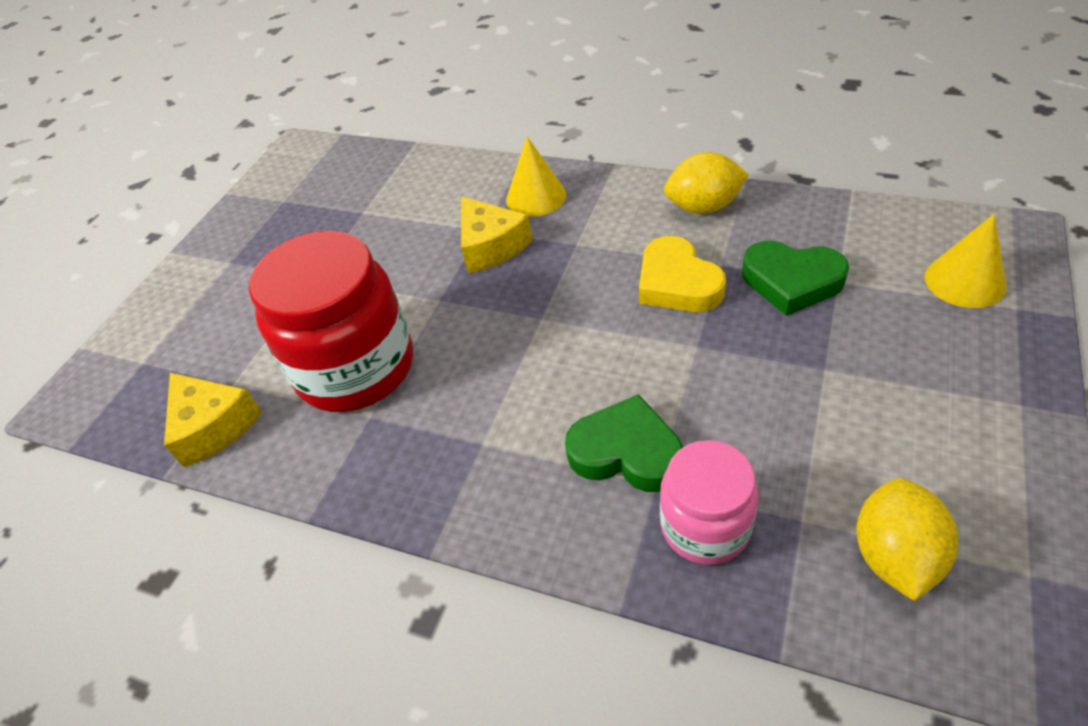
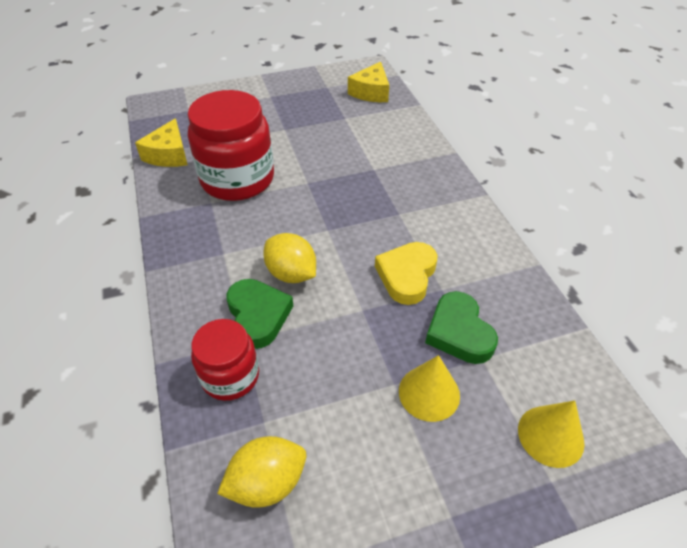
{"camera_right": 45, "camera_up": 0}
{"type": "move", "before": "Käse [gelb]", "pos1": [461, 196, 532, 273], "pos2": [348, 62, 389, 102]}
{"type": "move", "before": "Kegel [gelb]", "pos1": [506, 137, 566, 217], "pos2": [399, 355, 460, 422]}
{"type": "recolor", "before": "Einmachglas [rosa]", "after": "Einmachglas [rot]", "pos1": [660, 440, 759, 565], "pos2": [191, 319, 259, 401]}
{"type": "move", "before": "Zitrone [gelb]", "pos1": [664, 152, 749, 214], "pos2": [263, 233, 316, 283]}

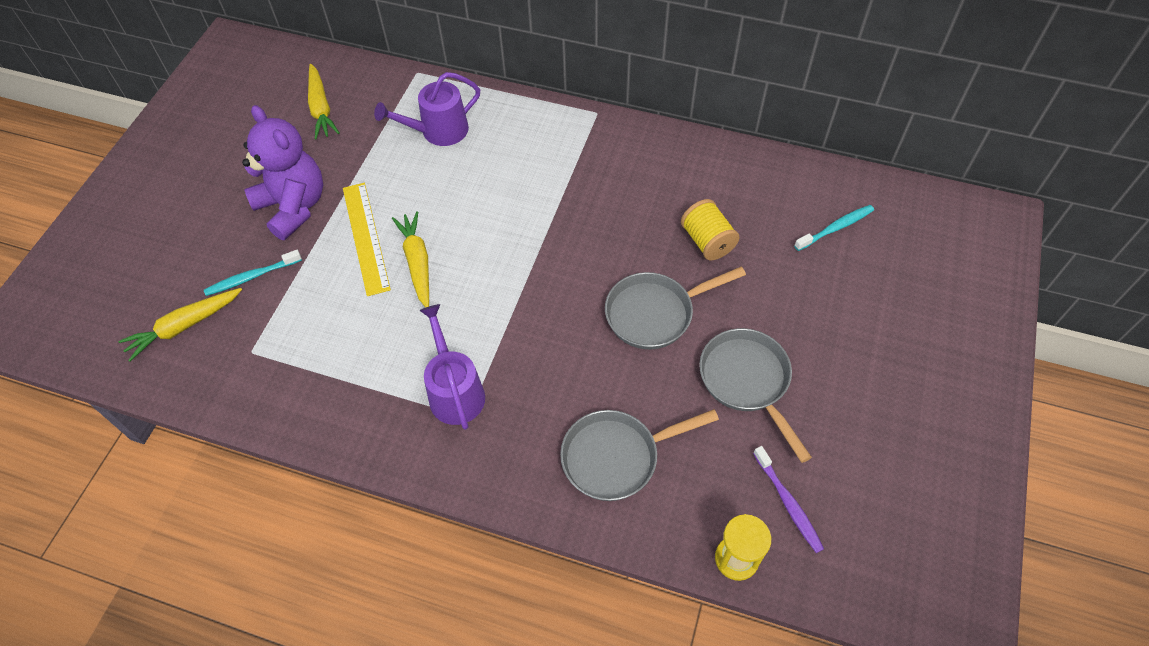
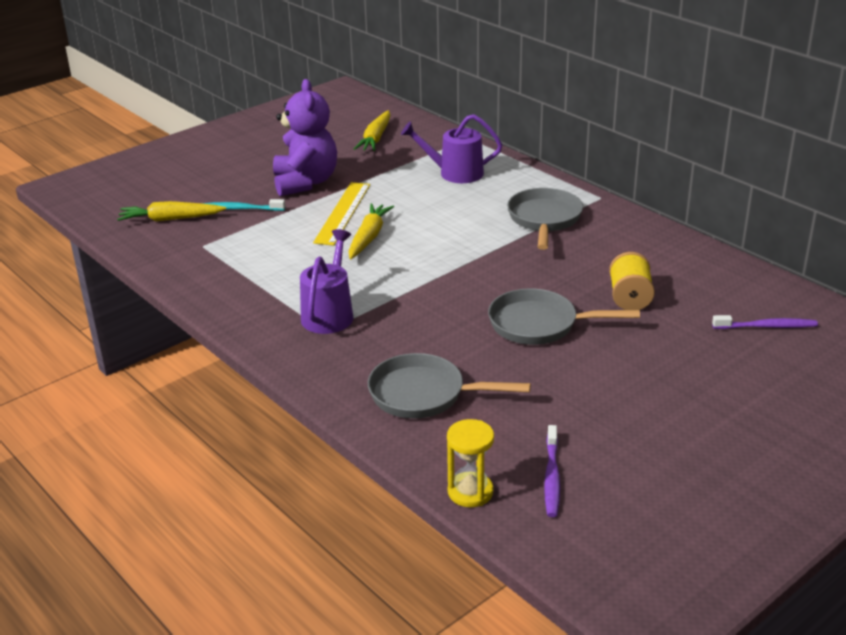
{"camera_right": 30, "camera_up": -25}
{"type": "move", "before": "Pfanne [grau]", "pos1": [699, 328, 812, 463], "pos2": [507, 188, 583, 250]}
{"type": "recolor", "before": "Zahnbürste [türkis]", "after": "Zahnbürste [lila]", "pos1": [794, 205, 874, 251], "pos2": [712, 315, 818, 329]}

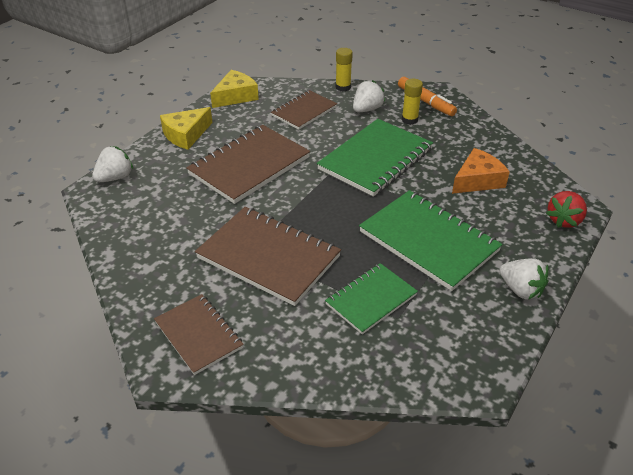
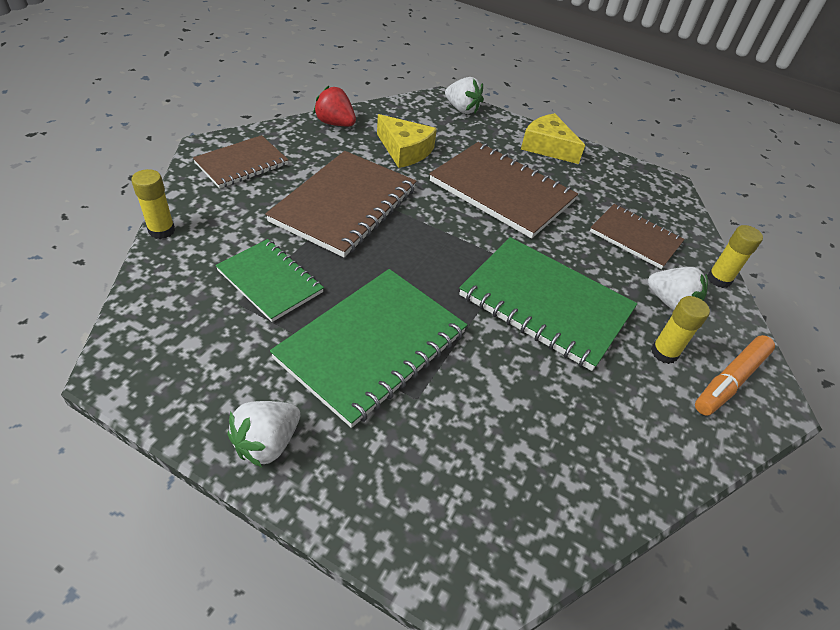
{"camera_right": 80, "camera_up": 5}
{"type": "move", "before": "Käse [gelb]", "pos1": [210, 70, 259, 108], "pos2": [377, 114, 437, 168]}
{"type": "delete", "before": "Käse [orange]", "pos1": [452, 148, 510, 194]}
{"type": "move", "before": "Erdbeere [rot]", "pos1": [546, 191, 587, 228], "pos2": [313, 86, 356, 126]}
{"type": "insert", "after": "Klebestift [gelb]", "pos2": [131, 169, 175, 239]}

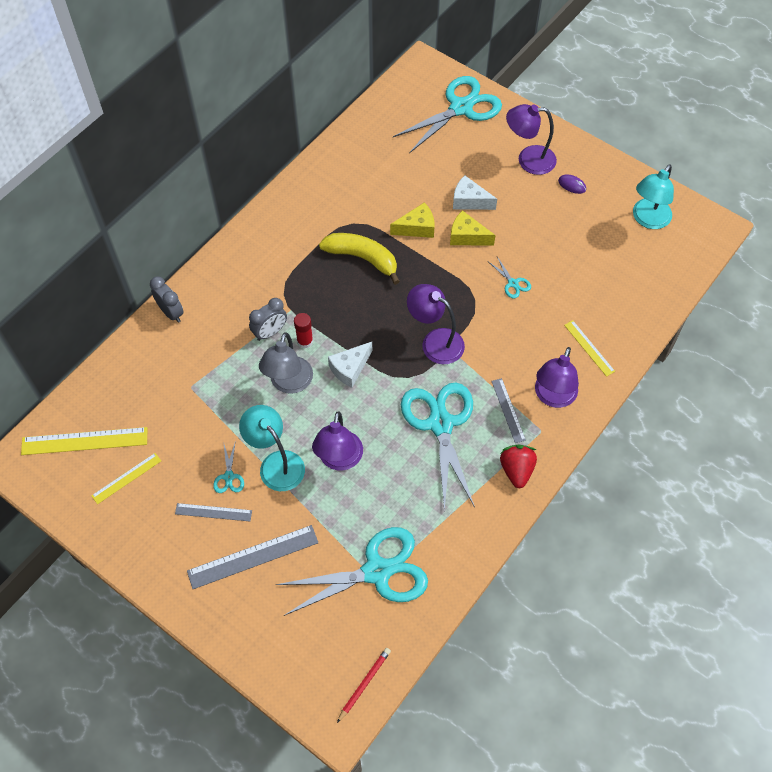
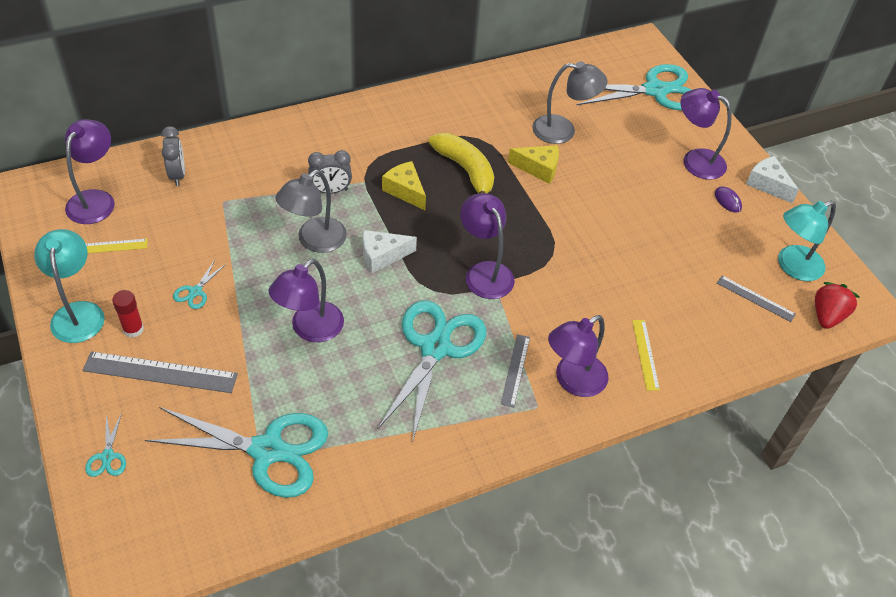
{"camera_right": 25, "camera_up": -10}
{"type": "replace", "before": "Lineal [gelb]", "after": "Lampe [lila]", "pos1": [21, 427, 147, 455], "pos2": [65, 119, 115, 224]}
{"type": "move", "before": "Wecker [grau]", "pos1": [150, 277, 184, 323], "pos2": [161, 126, 185, 186]}
{"type": "move", "before": "Lineal [grau]", "pos1": [175, 503, 252, 521], "pos2": [717, 276, 796, 322]}
{"type": "move", "before": "Lampe [türkis]", "pos1": [239, 405, 305, 491], "pos2": [34, 229, 105, 343]}
{"type": "move", "before": "Klebestift [rot]", "pos1": [294, 313, 313, 349], "pos2": [112, 290, 144, 338]}
{"type": "delete", "before": "Bleistift [rot]", "pos1": [337, 648, 391, 723]}
{"type": "move", "before": "Käse [gelb]", "pos1": [450, 210, 496, 246], "pos2": [382, 161, 426, 210]}
{"type": "move", "before": "Käse [weiß]", "pos1": [453, 175, 497, 210], "pos2": [746, 156, 799, 203]}
{"type": "move", "before": "Schere [türkis]", "pos1": [489, 257, 531, 299], "pos2": [85, 413, 126, 477]}
{"type": "move", "before": "Erdbeere [rot]", "pos1": [500, 444, 537, 488], "pos2": [815, 282, 859, 329]}
{"type": "insert", "after": "Lampe [grau]", "pos2": [532, 61, 607, 144]}

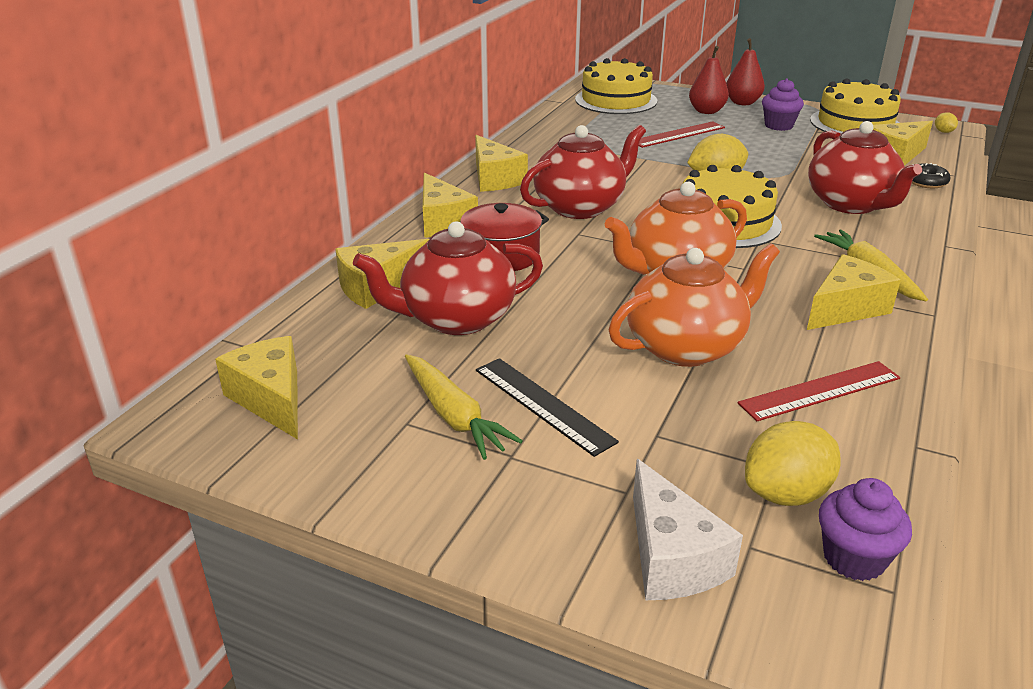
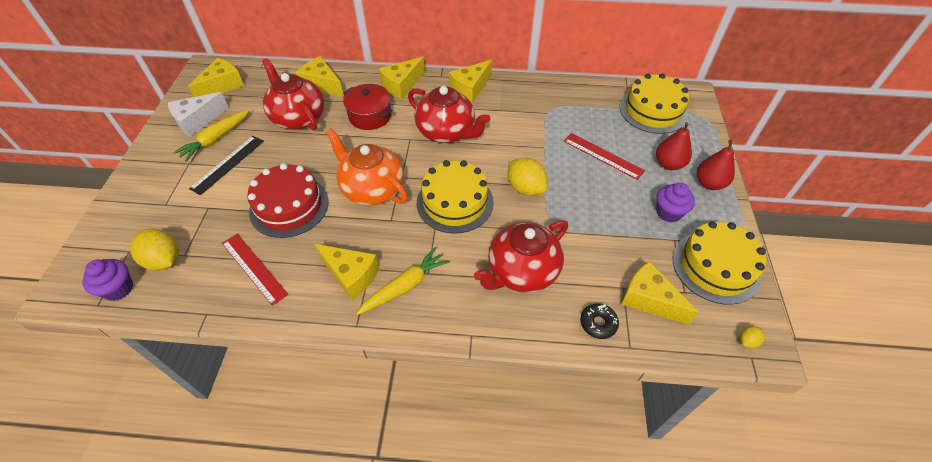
{"camera_right": 70, "camera_up": 20}
{"type": "replace", "before": "Teekanne [orange]", "after": "Kuchen [rot]", "pos1": [609, 244, 780, 367], "pos2": [247, 163, 329, 238]}
{"type": "move", "before": "Käse [weiß]", "pos1": [633, 459, 743, 600], "pos2": [168, 92, 229, 137]}

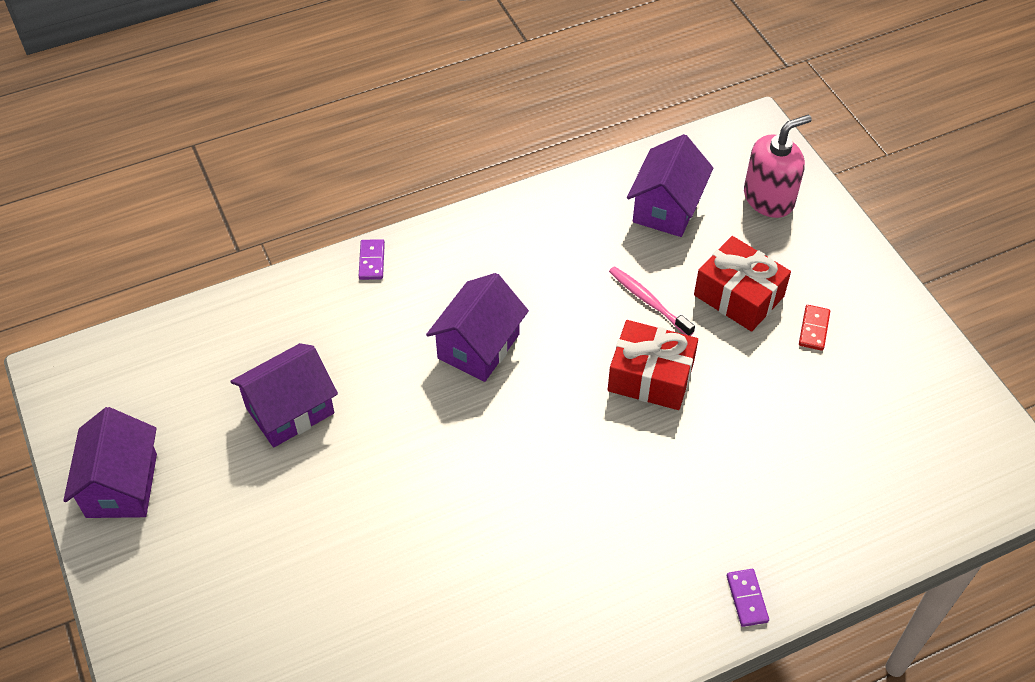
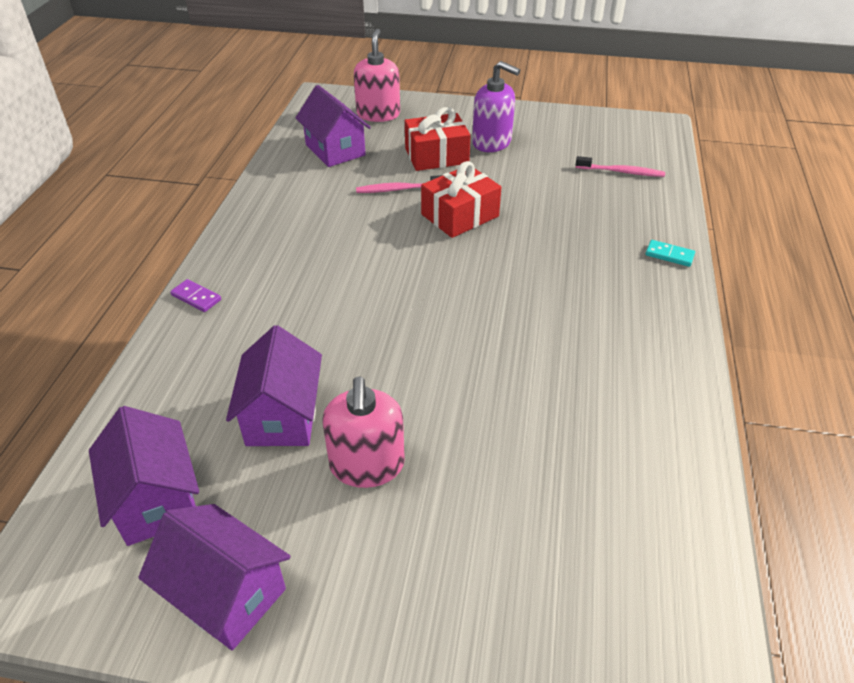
{"camera_right": -55, "camera_up": -10}
{"type": "move", "before": "Haus [lila]", "pos1": [426, 273, 529, 382], "pos2": [89, 406, 199, 546]}
{"type": "recolor", "before": "Dominostein [lila]", "after": "Dominostein [türkis]", "pos1": [727, 569, 769, 627], "pos2": [645, 240, 695, 267]}
{"type": "replace", "before": "Dominostein [rot]", "after": "Seifenspender [lila]", "pos1": [799, 305, 830, 351], "pos2": [472, 61, 520, 152]}
{"type": "insert", "after": "Seifenspender [rosa]", "pos2": [322, 376, 405, 488]}
{"type": "insert", "after": "Zahnbürste [rosa]", "pos2": [576, 156, 665, 177]}

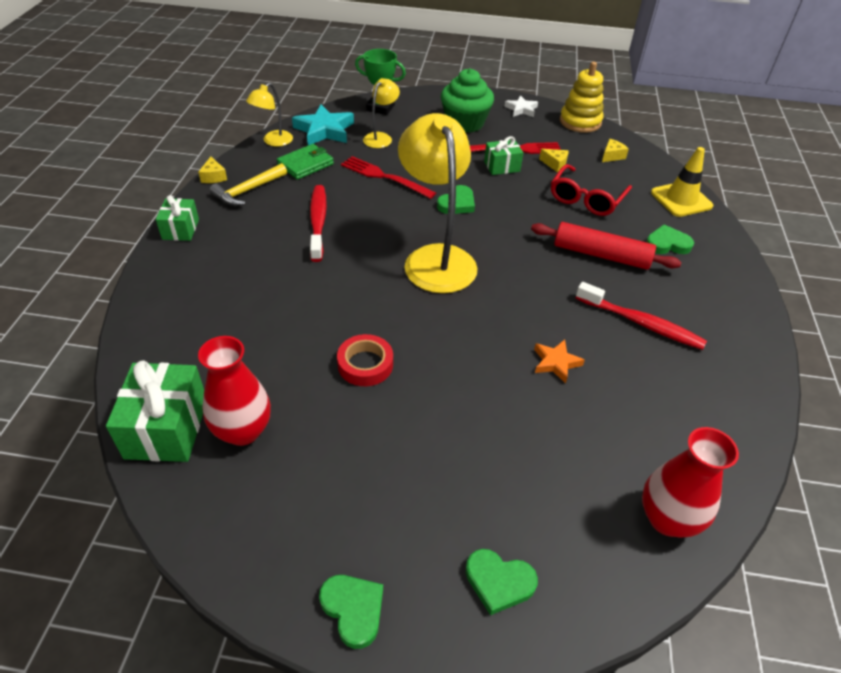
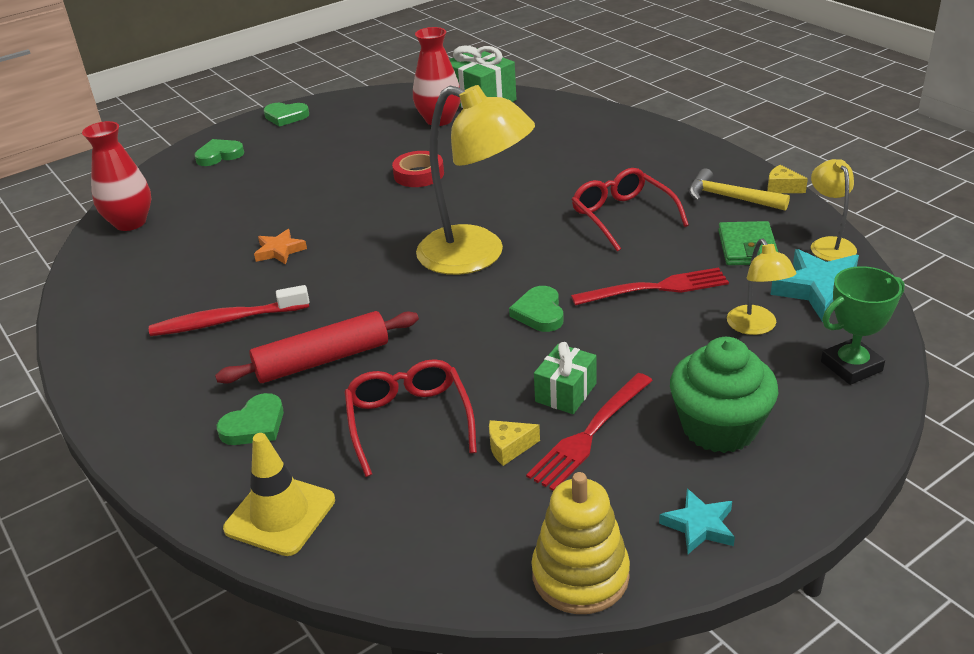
{"camera_right": 140, "camera_up": -10}
{"type": "delete", "before": "Geschenk [grün]", "pos1": [156, 195, 199, 241]}
{"type": "rotate", "before": "Hammer [gelb]", "pos1": [209, 163, 287, 206], "pos2": [689, 168, 790, 211], "turn": -60}
{"type": "replace", "before": "Zahnbürste [rot]", "after": "Brille [rot]", "pos1": [310, 185, 327, 262], "pos2": [572, 168, 689, 252]}
{"type": "recolor", "before": "Stern [weiß]", "after": "Stern [türkis]", "pos1": [504, 95, 538, 117], "pos2": [659, 488, 735, 554]}
{"type": "delete", "before": "Käse [gelb]", "pos1": [602, 139, 629, 162]}

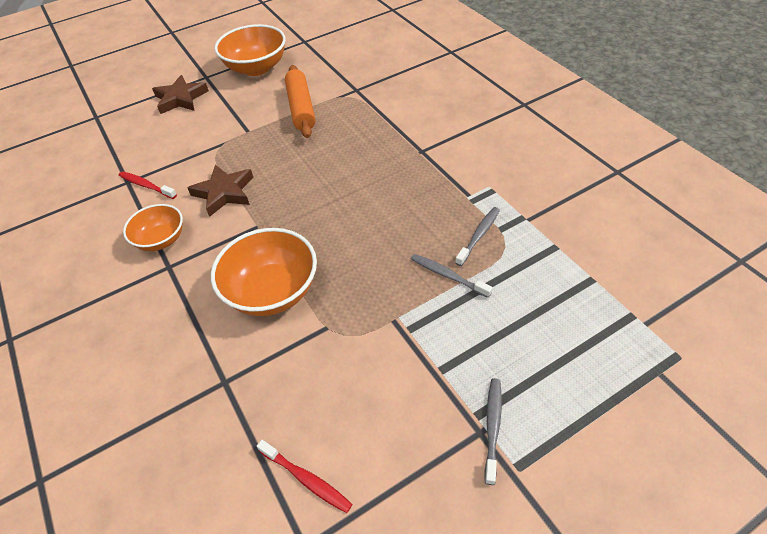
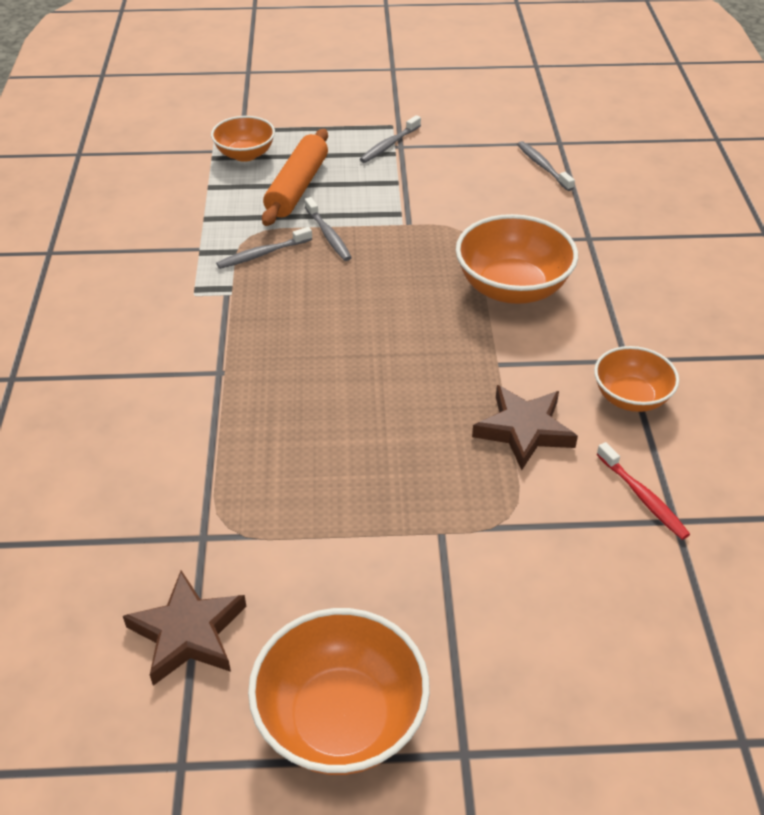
{"camera_right": -155, "camera_up": -5}
{"type": "move", "before": "Stern [braun]", "pos1": [152, 75, 209, 114], "pos2": [123, 571, 247, 686]}
{"type": "recolor", "before": "Zahnbürste [rot]", "after": "Zahnbürste [grau]", "pos1": [257, 440, 352, 513], "pos2": [517, 141, 575, 191]}
{"type": "move", "before": "Nudelholz [orange]", "pos1": [285, 65, 315, 138], "pos2": [262, 129, 328, 226]}
{"type": "insert", "after": "Schüssel [orange]", "pos2": [211, 116, 275, 162]}

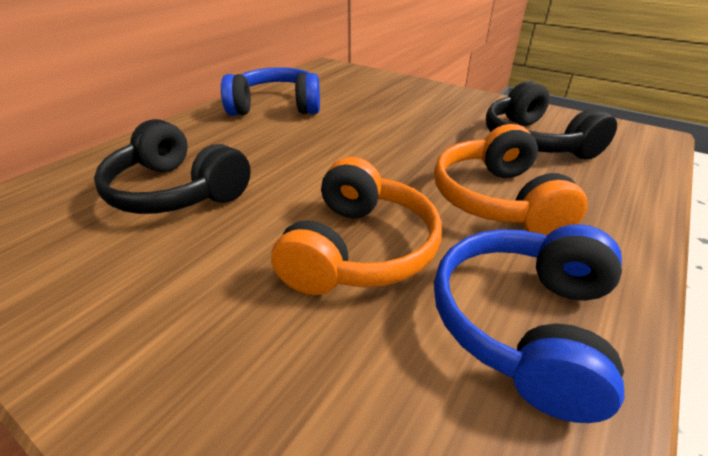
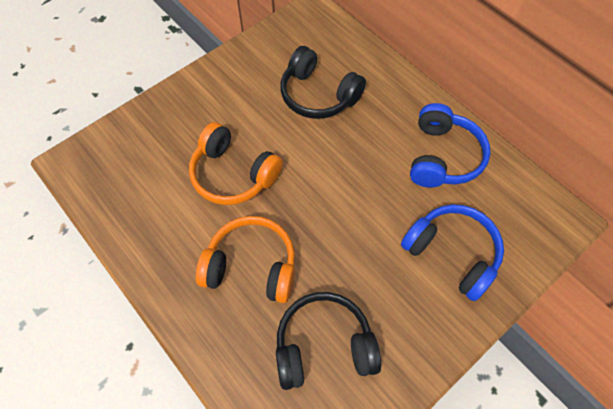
{"camera_right": 105, "camera_up": 25}
{"type": "rotate", "before": "Kopfhörer [schwarz]", "pos1": [94, 119, 251, 214], "pos2": [280, 46, 366, 119], "turn": -105}
{"type": "move", "before": "Kopfhörer [blau]", "pos1": [434, 224, 624, 423], "pos2": [401, 204, 504, 301]}

